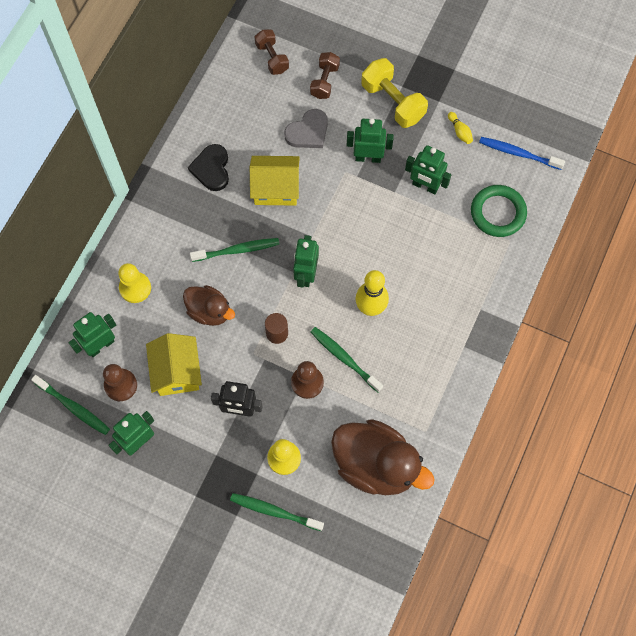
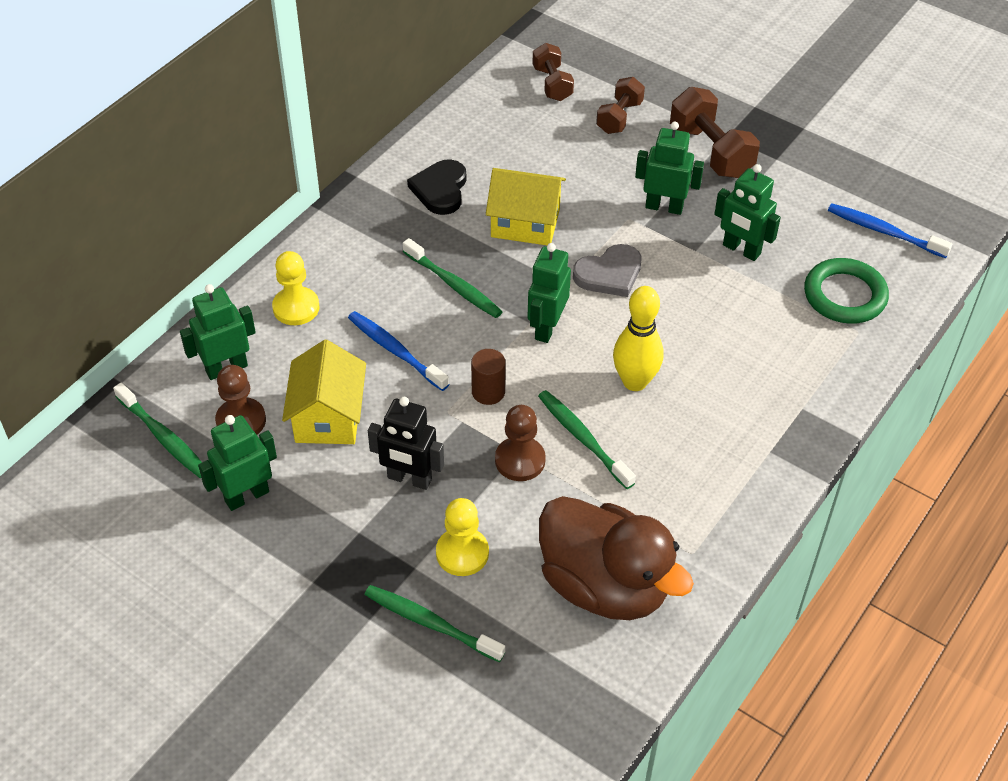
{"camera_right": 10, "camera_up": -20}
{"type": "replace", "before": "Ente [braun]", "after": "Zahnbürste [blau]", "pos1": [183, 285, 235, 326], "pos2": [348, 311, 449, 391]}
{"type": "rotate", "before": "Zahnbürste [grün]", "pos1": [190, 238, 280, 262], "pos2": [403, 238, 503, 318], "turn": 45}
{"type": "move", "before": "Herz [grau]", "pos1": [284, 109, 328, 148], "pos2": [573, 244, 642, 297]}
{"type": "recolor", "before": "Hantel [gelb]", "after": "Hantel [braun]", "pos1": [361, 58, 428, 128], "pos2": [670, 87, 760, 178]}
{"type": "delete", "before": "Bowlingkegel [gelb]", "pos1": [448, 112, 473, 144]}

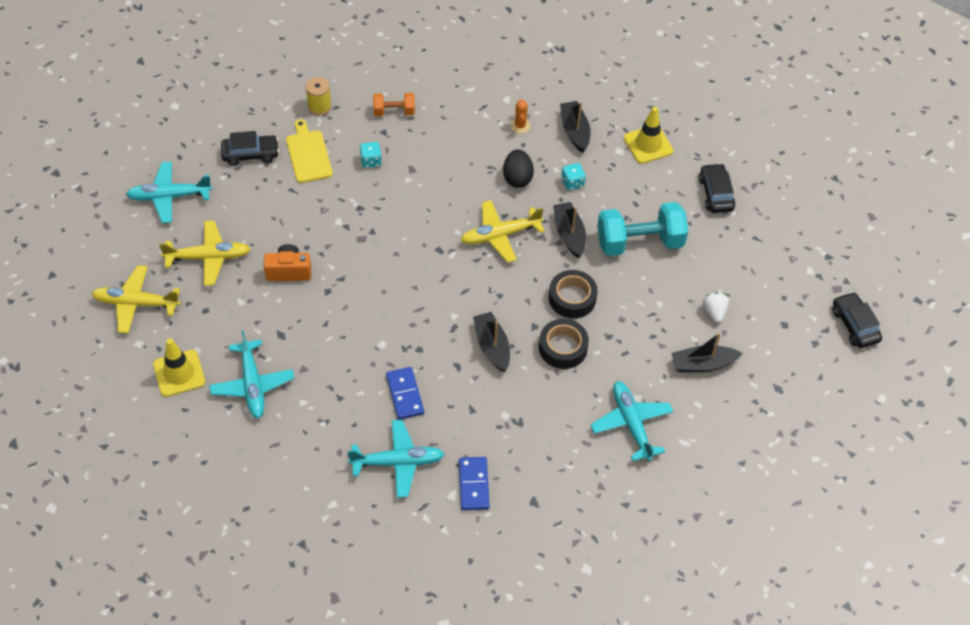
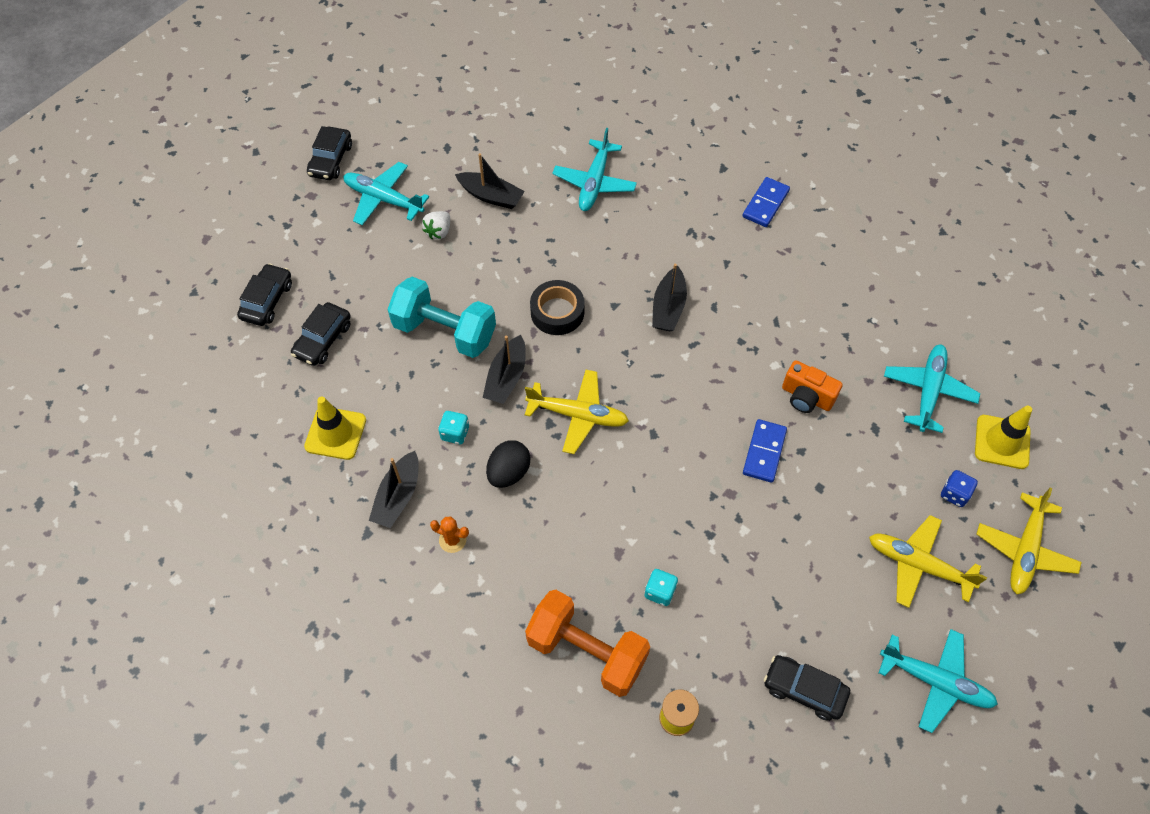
{"camera_right": -145, "camera_up": 5}
{"type": "rotate", "before": "Flugzeug [gelb]", "pos1": [91, 265, 180, 333], "pos2": [977, 488, 1082, 594], "turn": 75}
{"type": "move", "before": "Kamera [orange]", "pos1": [263, 244, 311, 281], "pos2": [782, 360, 843, 413]}
{"type": "delete", "before": "Schneidebrett [gelb]", "pos1": [286, 119, 333, 183]}
{"type": "move", "before": "Flugzeug [türkis]", "pos1": [348, 420, 444, 498], "pos2": [343, 162, 429, 225]}
{"type": "resize", "before": "Hantel [orange]", "pos1": [373, 93, 415, 116], "pos2": [525, 590, 650, 697], "scale": 1.9}
{"type": "move", "before": "Dominostein [blau]", "pos1": [386, 367, 424, 420], "pos2": [743, 419, 787, 483]}
{"type": "rotate", "before": "Kaktus [orange]", "pos1": [510, 99, 530, 133], "pos2": [430, 516, 469, 553], "turn": 75}
{"type": "delete", "before": "Klebeband [schwarz]", "pos1": [539, 319, 589, 369]}
{"type": "insert", "after": "Auto [schwarz]", "pos2": [237, 263, 292, 326]}
{"type": "insert", "after": "Spielwürfel [blau]", "pos2": [941, 470, 978, 507]}

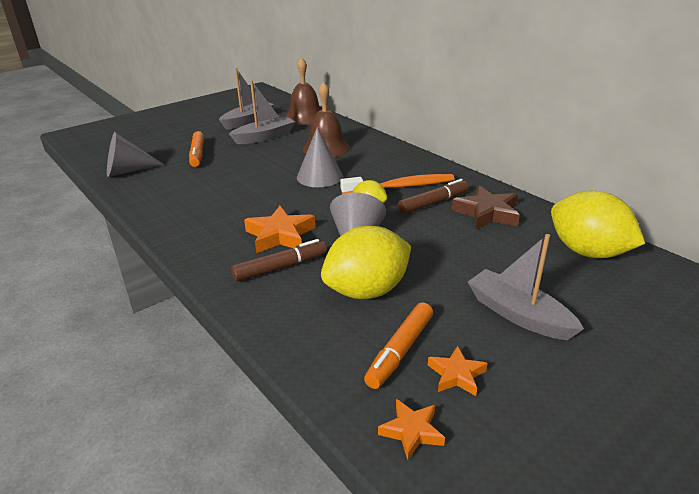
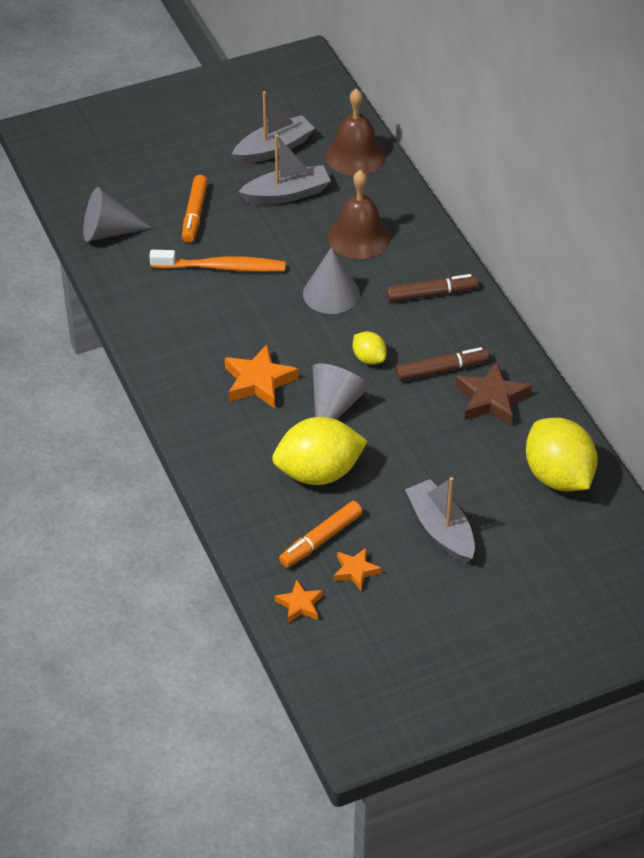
{"camera_right": 15, "camera_up": 15}
{"type": "move", "before": "Filzstift [braun]", "pos1": [231, 239, 327, 282], "pos2": [386, 274, 478, 302]}
{"type": "move", "before": "Zahnbürste [orange]", "pos1": [340, 174, 454, 194], "pos2": [149, 250, 286, 272]}

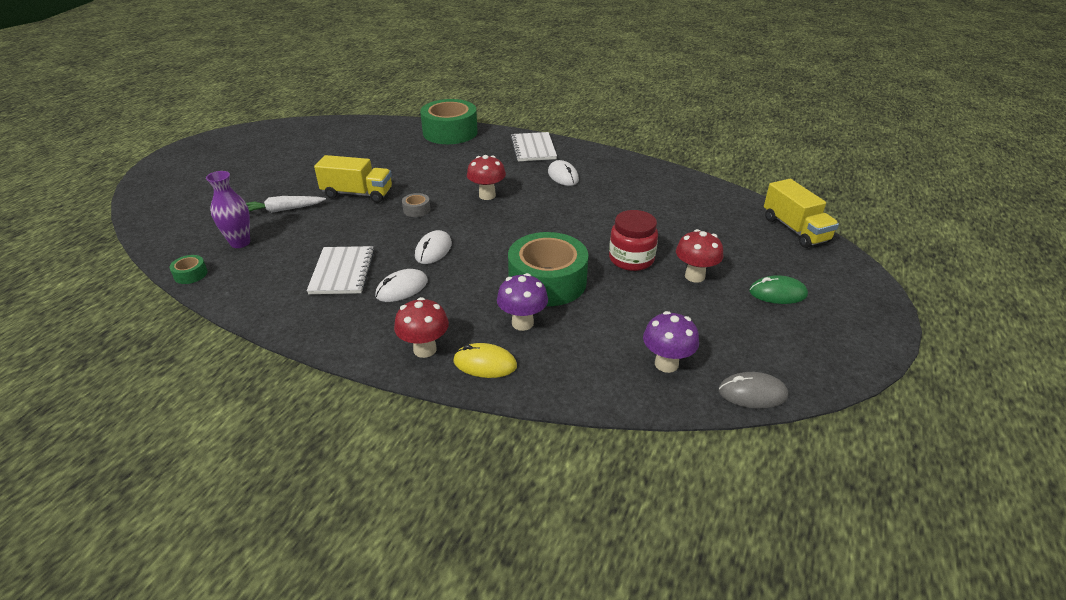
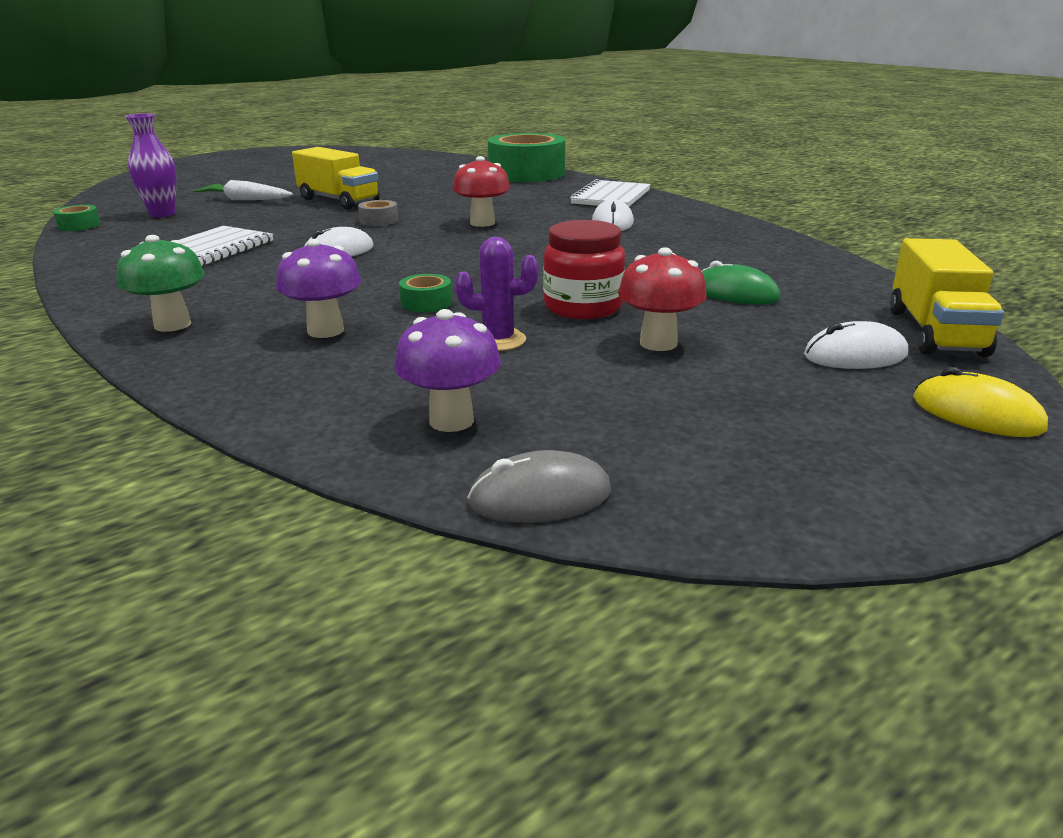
{"camera_right": 30, "camera_up": -10}
{"type": "move", "before": "Computermaus [weiß]", "pos1": [375, 269, 428, 302], "pos2": [804, 321, 908, 369]}
{"type": "recolor", "before": "Pilz [rot]", "after": "Pilz [grün]", "pos1": [394, 297, 449, 358], "pos2": [117, 235, 205, 332]}
{"type": "move", "before": "Computermaus [gelb]", "pos1": [453, 343, 517, 378], "pos2": [913, 367, 1048, 437]}
{"type": "resize", "before": "Klebeband [grün]", "pos1": [508, 232, 588, 306], "pos2": [399, 274, 452, 312], "scale": 0.4}
{"type": "rotate", "before": "Computermaus [grau]", "pos1": [719, 372, 788, 408], "pos2": [467, 450, 611, 523], "turn": -45}
{"type": "move", "before": "Computermaus [grün]", "pos1": [749, 275, 808, 304], "pos2": [701, 261, 781, 305]}
{"type": "insert", "after": "Kaktus [lila]", "pos2": [455, 237, 538, 351]}

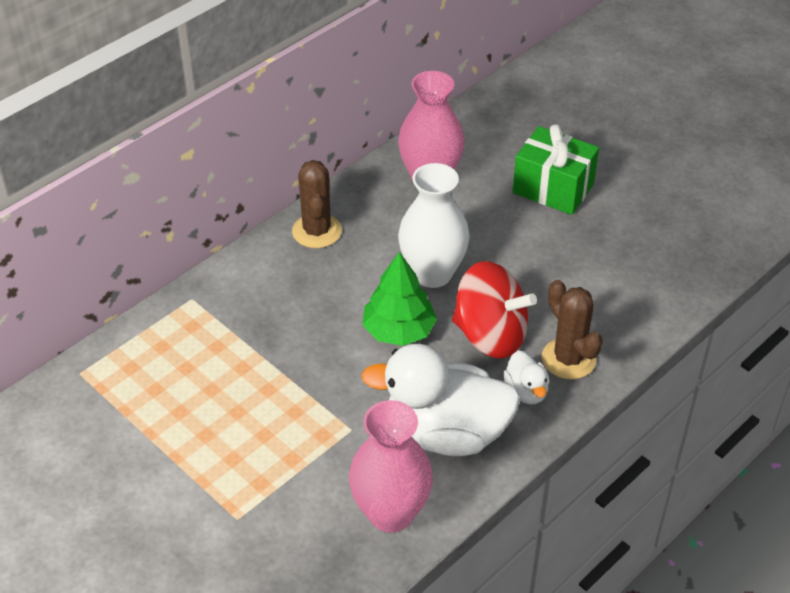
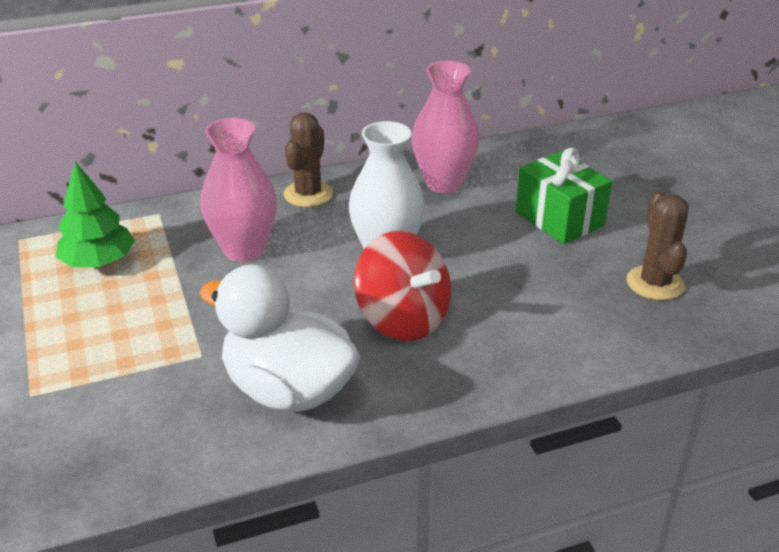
{"camera_right": 25, "camera_up": -10}
{"type": "move", "before": "Vase [rosa]", "pos1": [349, 400, 433, 533], "pos2": [200, 118, 277, 262]}
{"type": "move", "before": "Baum [grün]", "pos1": [362, 252, 437, 346], "pos2": [55, 162, 135, 267]}
{"type": "delete", "before": "Ente [weiß]", "pos1": [503, 350, 549, 404]}
{"type": "move", "before": "Kaktus [braun]", "pos1": [542, 280, 603, 379], "pos2": [626, 191, 688, 300]}

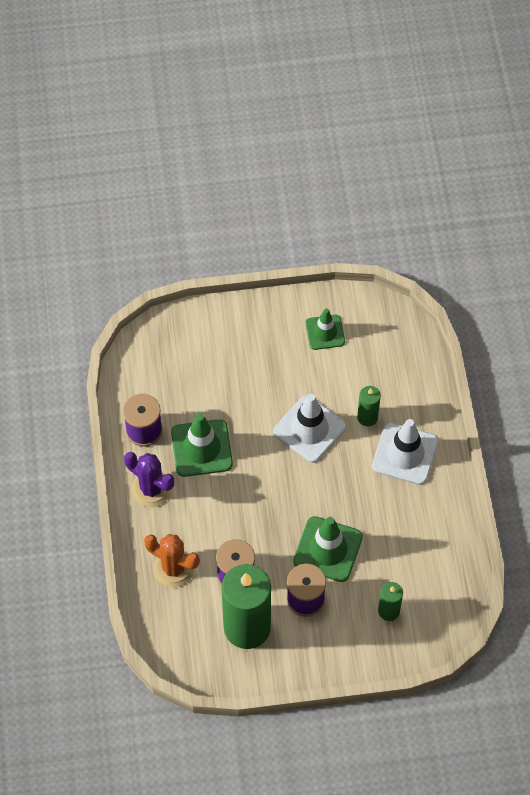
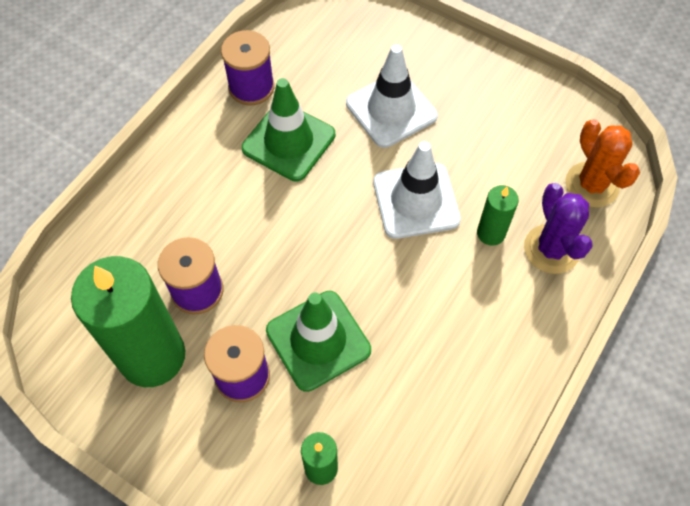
{"camera_right": 40, "camera_up": 0}
{"type": "move", "before": "Kaktus [lila]", "pos1": [124, 452, 174, 507], "pos2": [524, 183, 593, 274]}
{"type": "move", "before": "Kaktus [orange]", "pos1": [144, 534, 200, 587], "pos2": [565, 119, 640, 207]}
{"type": "delete", "before": "Leitkegel [grün]", "pos1": [306, 308, 345, 350]}
{"type": "move", "before": "Leitkegel [weiß]", "pos1": [372, 419, 439, 485], "pos2": [346, 44, 438, 148]}

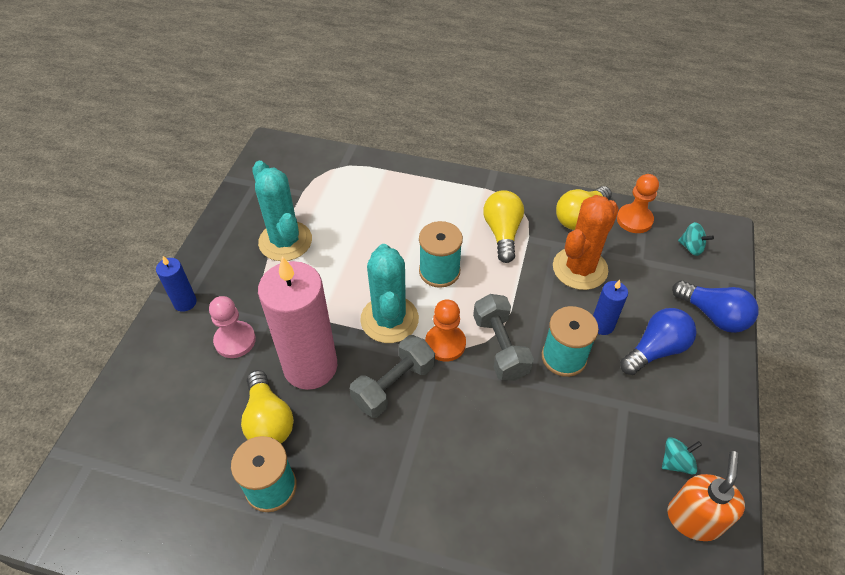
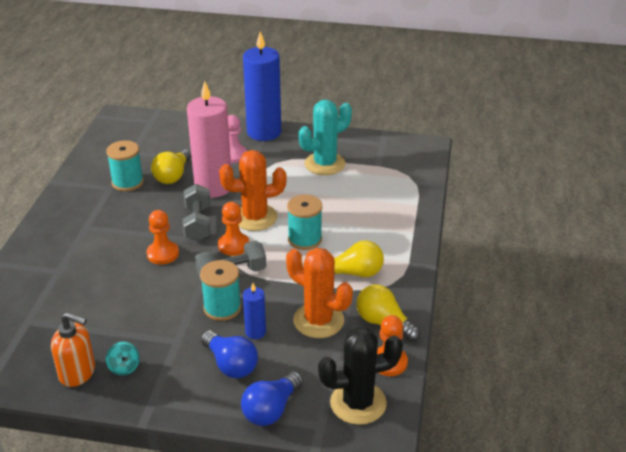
{"camera_right": 85, "camera_up": -15}
{"type": "resize", "before": "Kerze [blau]", "pos1": [156, 256, 197, 312], "pos2": [243, 31, 281, 141], "scale": 2.2}
{"type": "rotate", "before": "Glühbirne [gelb]", "pos1": [241, 370, 294, 443], "pos2": [151, 149, 191, 184], "turn": -45}
{"type": "rotate", "before": "Hantel [grau]", "pos1": [350, 335, 435, 418], "pos2": [183, 184, 210, 241], "turn": 45}
{"type": "recolor", "before": "Kaktus [türkis]", "after": "Kaktus [orange]", "pos1": [360, 244, 419, 343], "pos2": [219, 150, 287, 231]}
{"type": "replace", "before": "Kreisel [türkis]", "after": "Kaktus [schwarz]", "pos1": [678, 222, 714, 256], "pos2": [318, 327, 403, 425]}
{"type": "insert", "after": "Bauer [orange]", "pos2": [147, 210, 179, 265]}

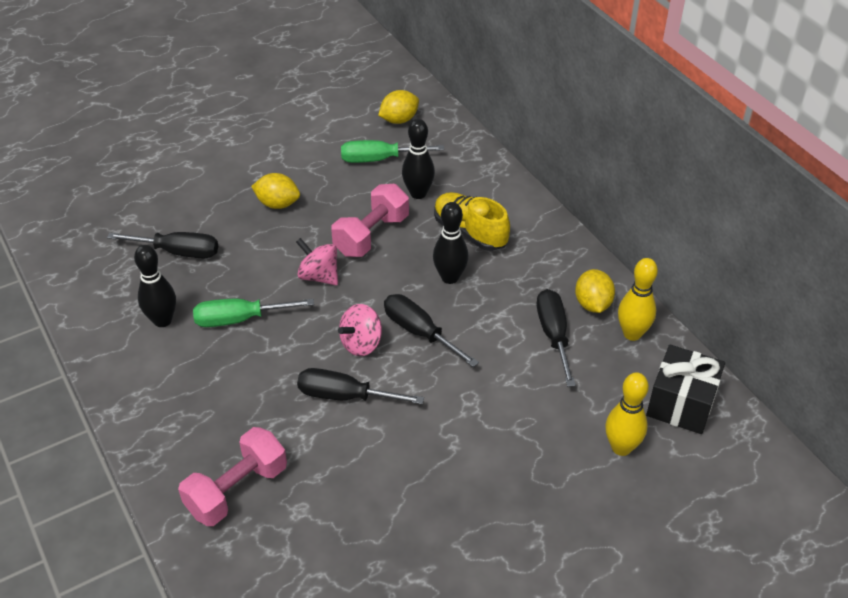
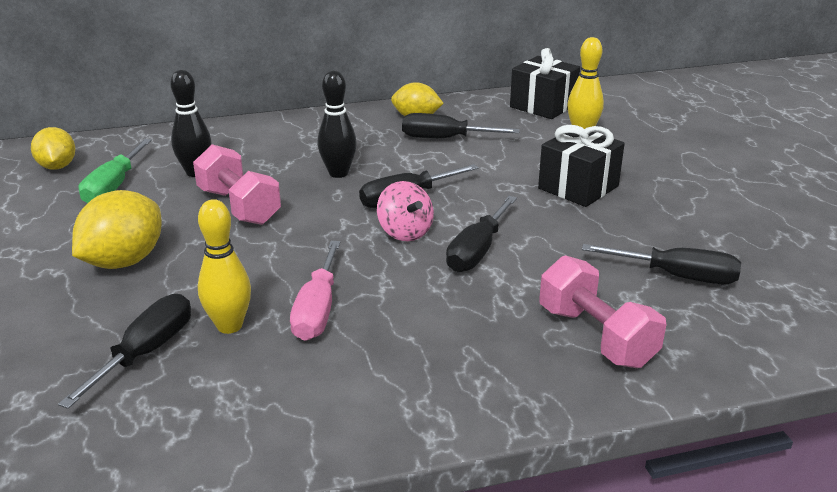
{"camera_right": -75, "camera_up": -15}
{"type": "delete", "before": "Bowlingkegel [schwarz]", "pos1": [134, 245, 176, 327]}
{"type": "recolor", "before": "Schraubenzieher [grün]", "after": "Schraubenzieher [rosa]", "pos1": [193, 299, 314, 327], "pos2": [290, 241, 340, 341]}
{"type": "resize", "before": "Zitrone [gelb]", "pos1": [251, 173, 300, 209], "pos2": [72, 190, 162, 269], "scale": 1.52}
{"type": "delete", "before": "Kreisel [rosa]", "pos1": [296, 238, 338, 285]}
{"type": "delete", "before": "Schuh [gelb]", "pos1": [434, 192, 510, 251]}
{"type": "move", "before": "Bowlingkegel [gelb]", "pos1": [618, 258, 658, 341], "pos2": [198, 199, 251, 334]}
{"type": "insert", "after": "Geschenk [schwarz]", "pos2": [538, 125, 625, 207]}
{"type": "insert", "after": "Schraubenzieher [schwarz]", "pos2": [582, 244, 741, 284]}

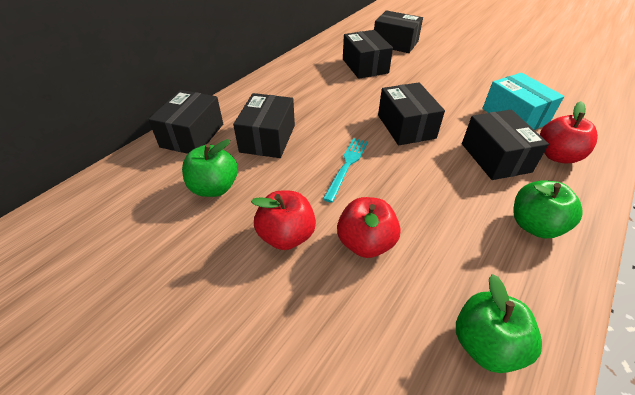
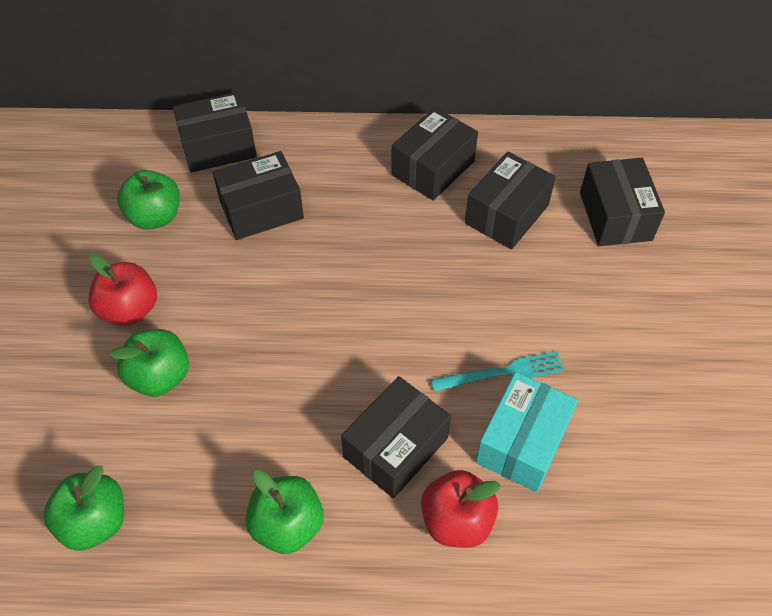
{"camera_right": 55, "camera_up": 10}
{"type": "move", "before": "Gabel [türkis]", "pos1": [323, 138, 368, 202], "pos2": [431, 351, 564, 392]}
{"type": "recolor", "before": "Apfel [rot]", "after": "Apfel [grün]", "pos1": [337, 197, 401, 258], "pos2": [109, 329, 189, 397]}
{"type": "move", "before": "Schachtel [schwarz]", "pos1": [378, 82, 445, 145], "pos2": [391, 107, 478, 201]}

